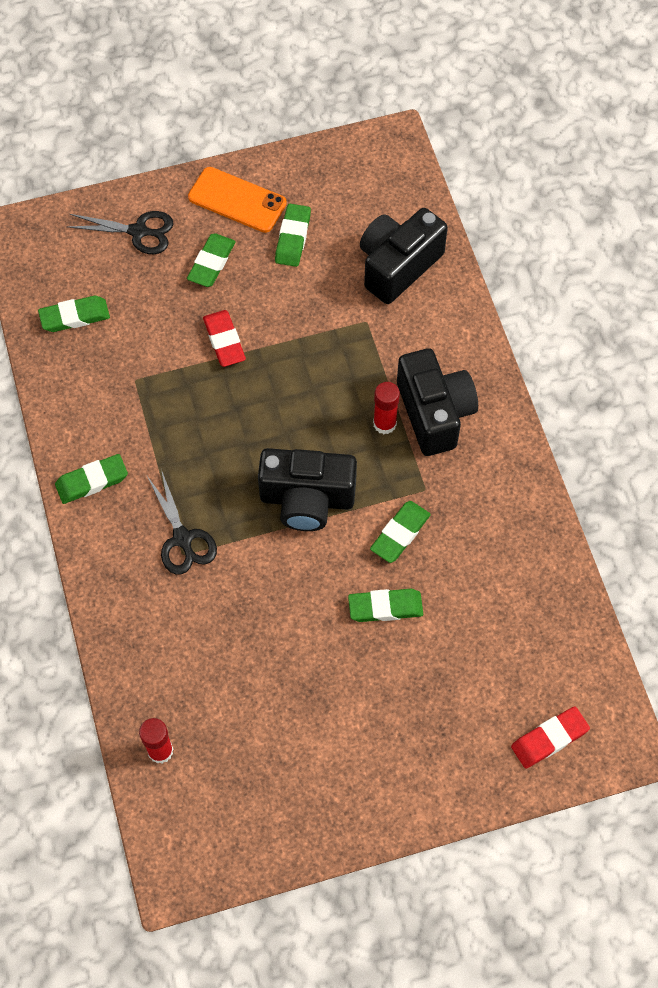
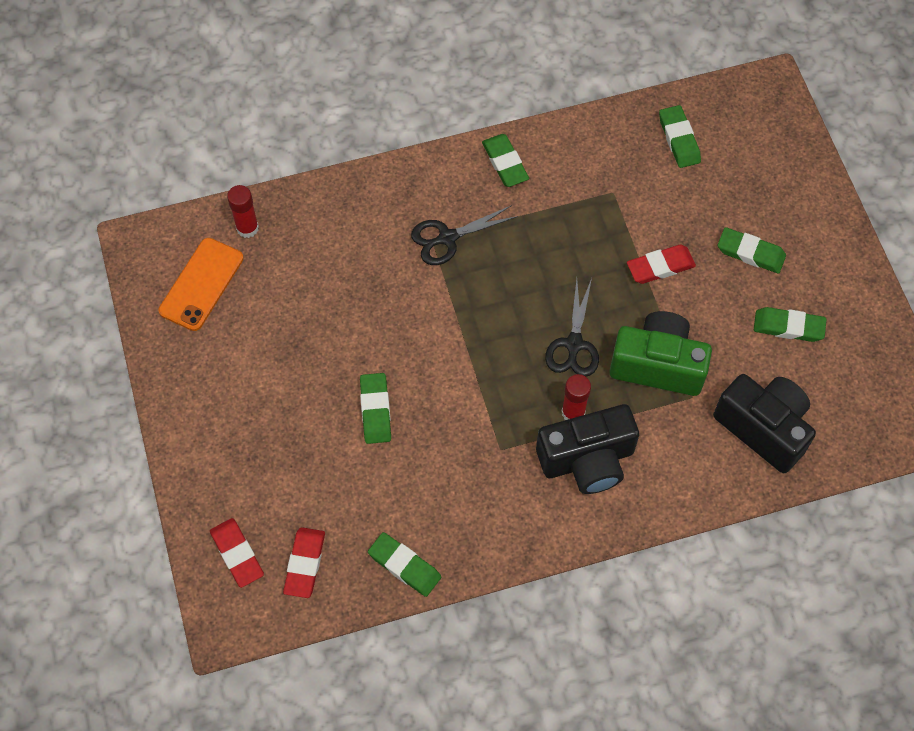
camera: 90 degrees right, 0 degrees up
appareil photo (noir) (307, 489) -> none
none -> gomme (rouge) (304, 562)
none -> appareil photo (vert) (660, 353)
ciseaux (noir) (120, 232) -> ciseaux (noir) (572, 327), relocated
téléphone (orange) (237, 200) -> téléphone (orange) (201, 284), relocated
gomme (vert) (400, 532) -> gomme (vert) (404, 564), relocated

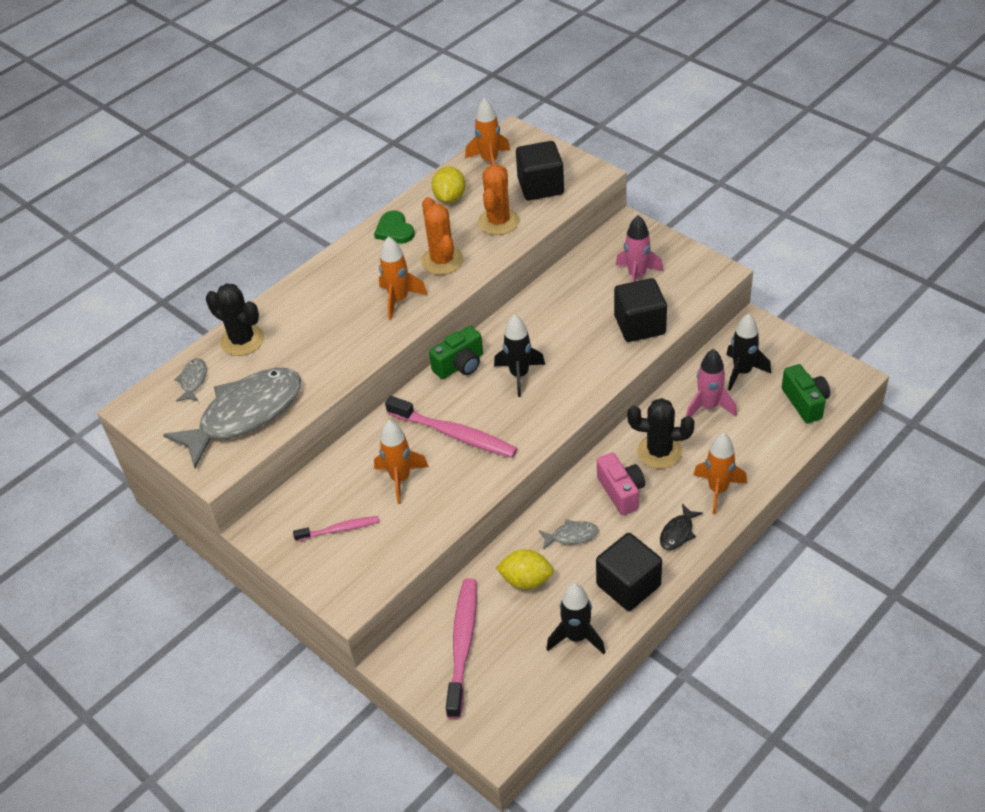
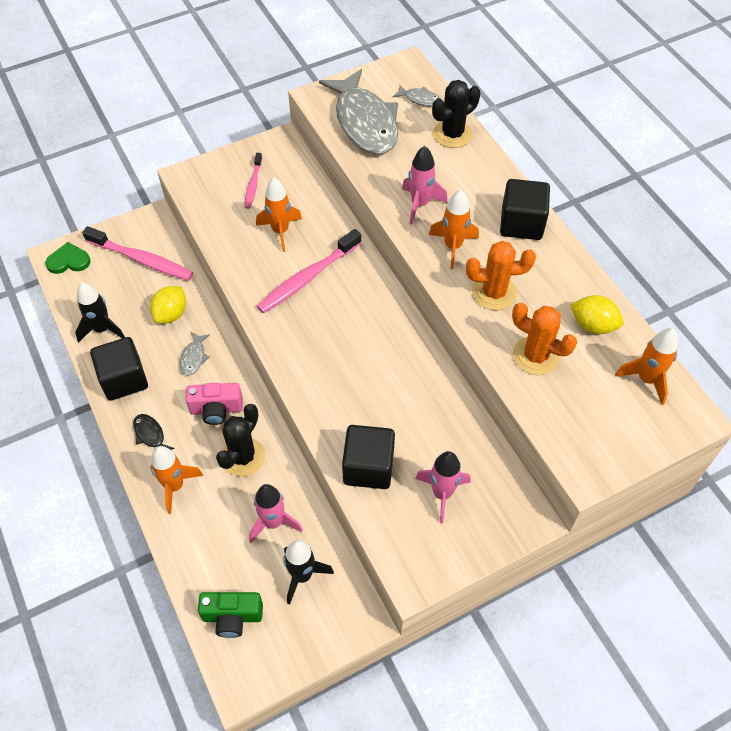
camera: 105 degrees right, 10 degrees up
appareil photo (vert) (456, 352) -> none
fusée (noir) (519, 356) -> none
none -> fusée (rose) (425, 185)
cœur (vert) (394, 227) -> cœur (vert) (68, 258), relocated
cube (noir) (540, 170) -> cube (noir) (525, 209), relocated

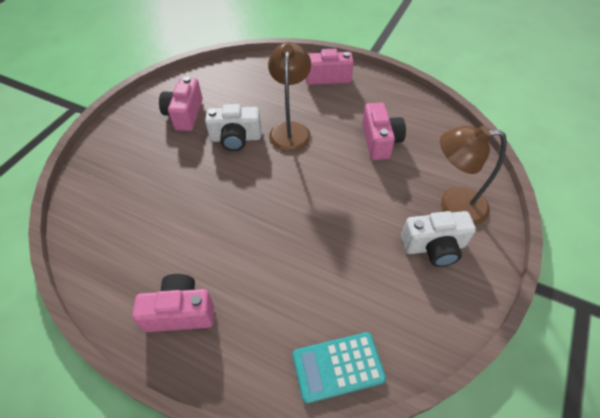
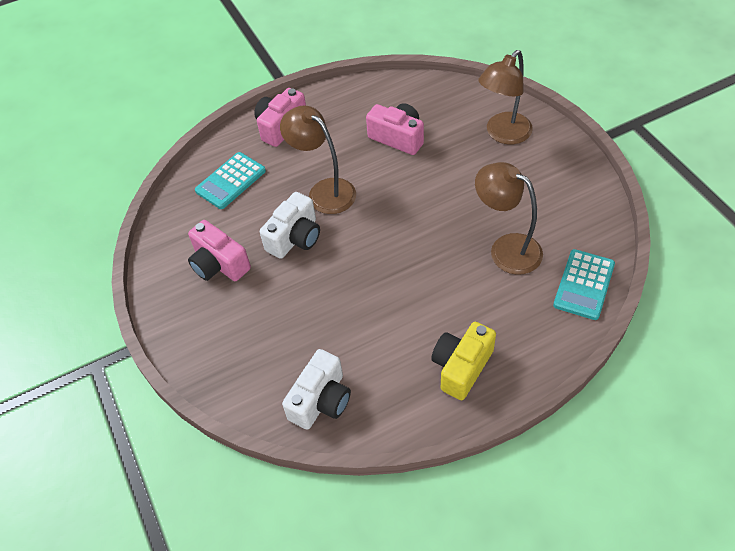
camera: 50 degrees left, 0 degrees up
none -> calculatrice (turquoise) (230, 180)
none -> lampe (marron) (509, 218)
appareil photo (blanc) (438, 239) -> appareil photo (blanc) (316, 389), relocated
appareil photo (rose) (173, 303) -> appareil photo (jaune) (463, 361)

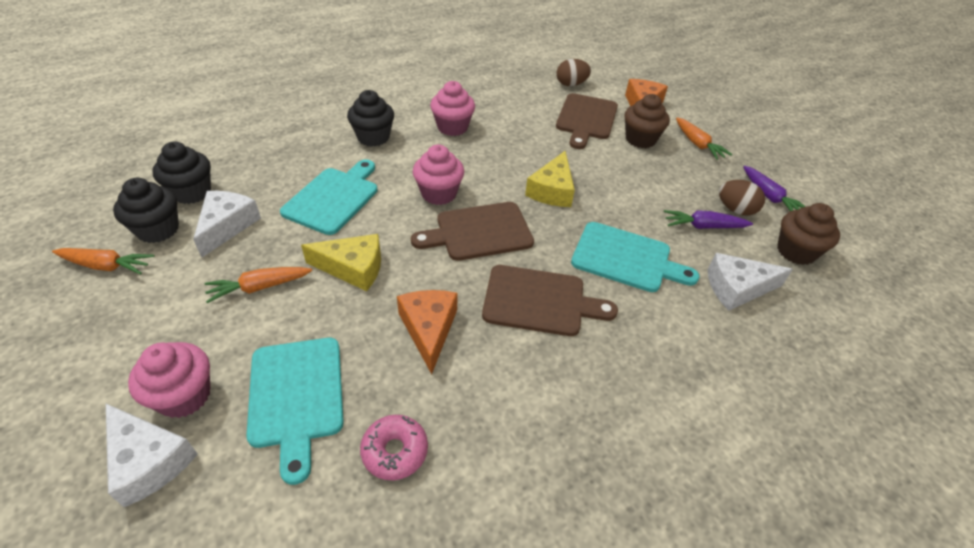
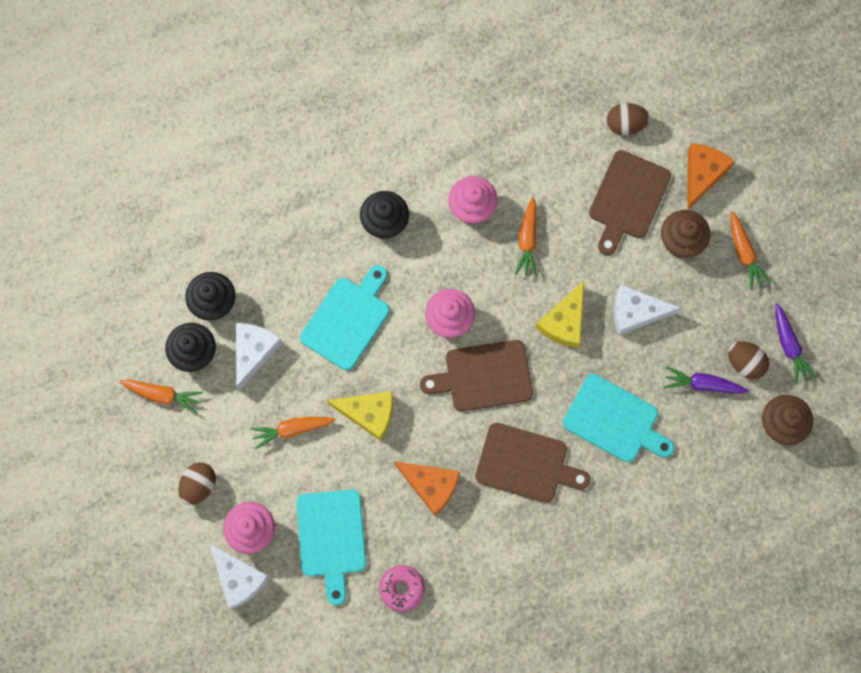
camera: 10 degrees right, 30 degrees up
none -> œuf (marron) (197, 483)
none -> carotte (orange) (526, 237)
fromage (blanc) (750, 282) -> fromage (blanc) (647, 309), relocated
fromage (orange) (427, 332) -> fromage (orange) (427, 488), 120 degrees clockwise

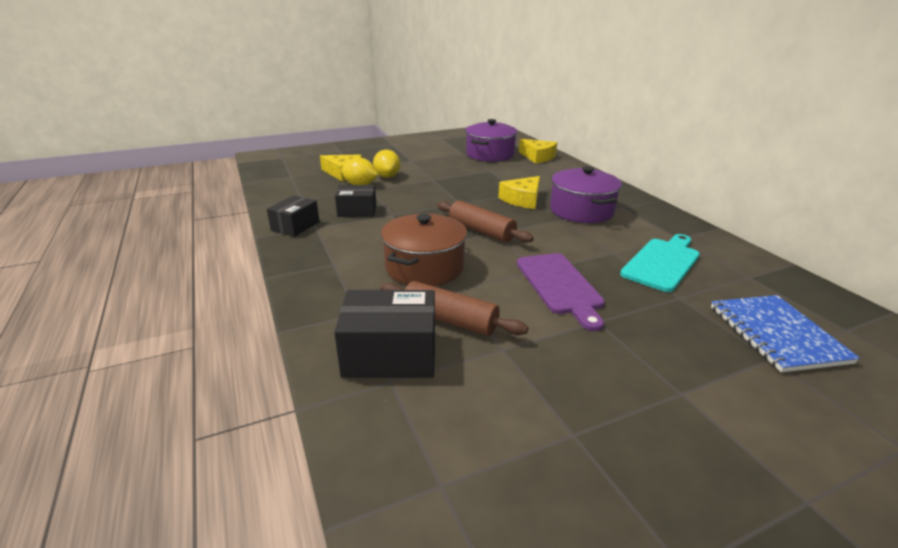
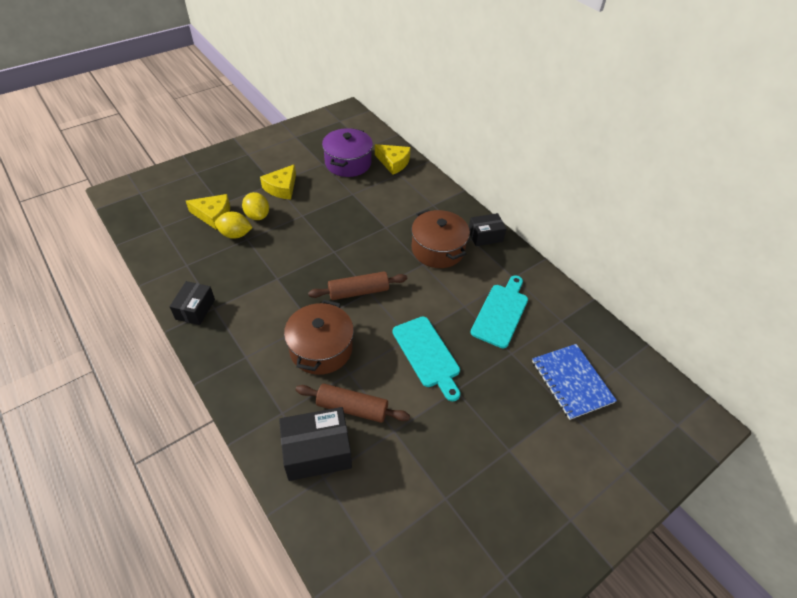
camera: 15 degrees left, 20 degrees up
boîte (noir) (355, 201) -> boîte (noir) (488, 229), relocated
fromage (jaune) (519, 192) -> fromage (jaune) (278, 181), relocated
planche à découper (violet) (561, 292) -> planche à découper (turquoise) (426, 358)
marmite (violet) (586, 194) -> marmite (marron) (440, 238)
rouleau à pâtisserie (marron) (485, 221) -> rouleau à pâtisserie (marron) (357, 286), 45 degrees counterclockwise

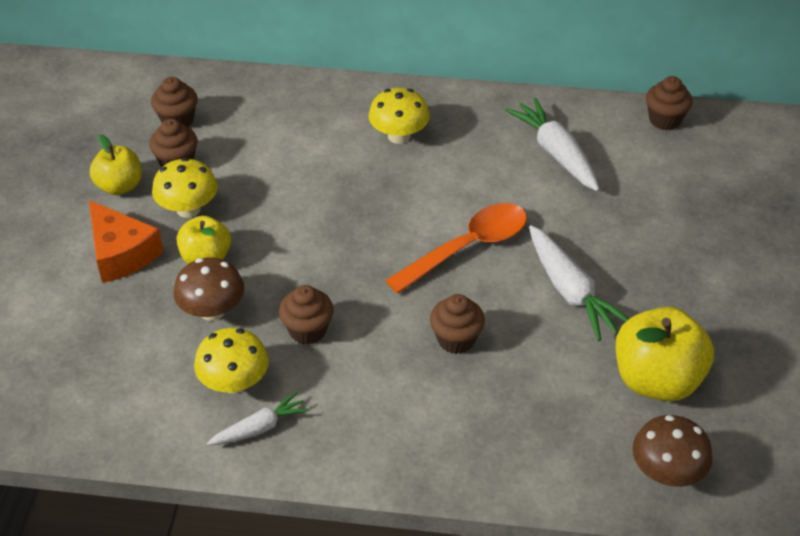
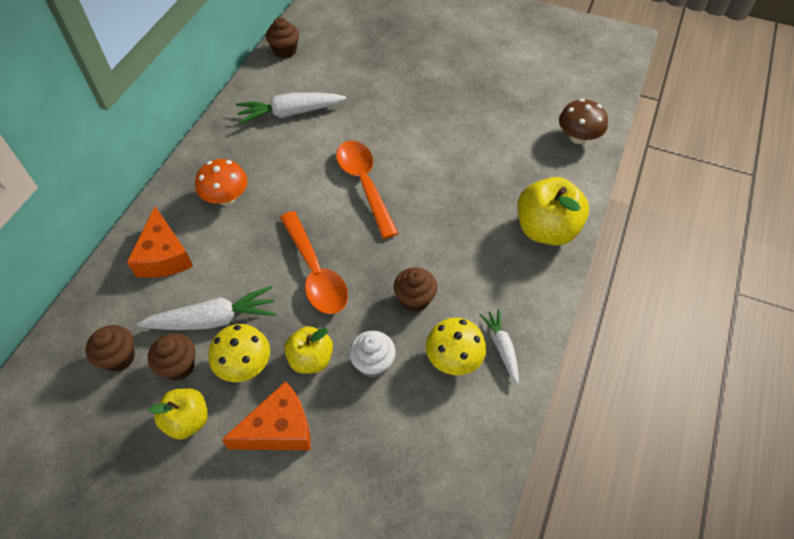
camera: 75 degrees left, 10 degrees up
muffin (marron) (457, 324) -> none
none -> fromage (orange) (160, 242)
none -> cuillère (orange) (314, 262)
carotte (blanc) (579, 283) -> carotte (blanc) (206, 308), relocated
pomme (jaune) (664, 354) -> pomme (jaune) (553, 211), relocated
champignon (marron) (208, 289) -> muffin (blanc) (372, 354)
champignon (jaune) (399, 116) -> champignon (orange) (221, 182)

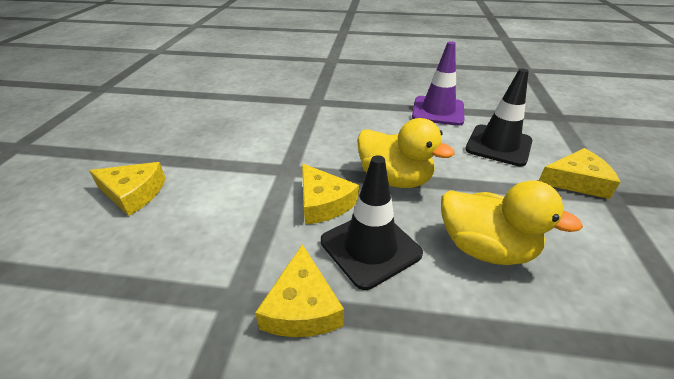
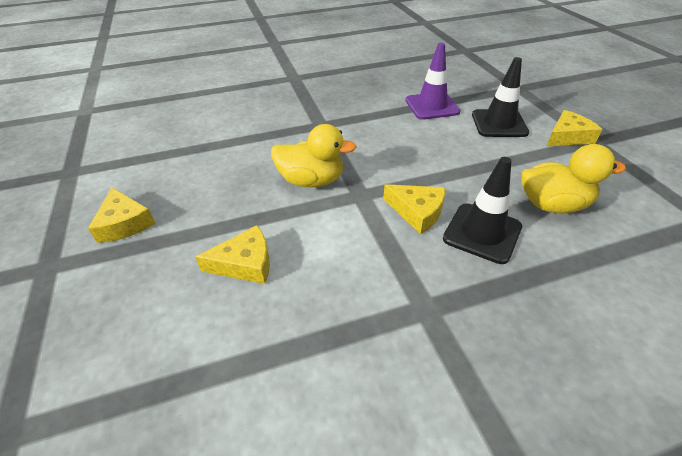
camera: 25 degrees left, 5 degrees up
fromage (jaune) (299, 290) -> fromage (jaune) (121, 215), relocated
canard (jaune) (406, 153) -> canard (jaune) (314, 155), relocated

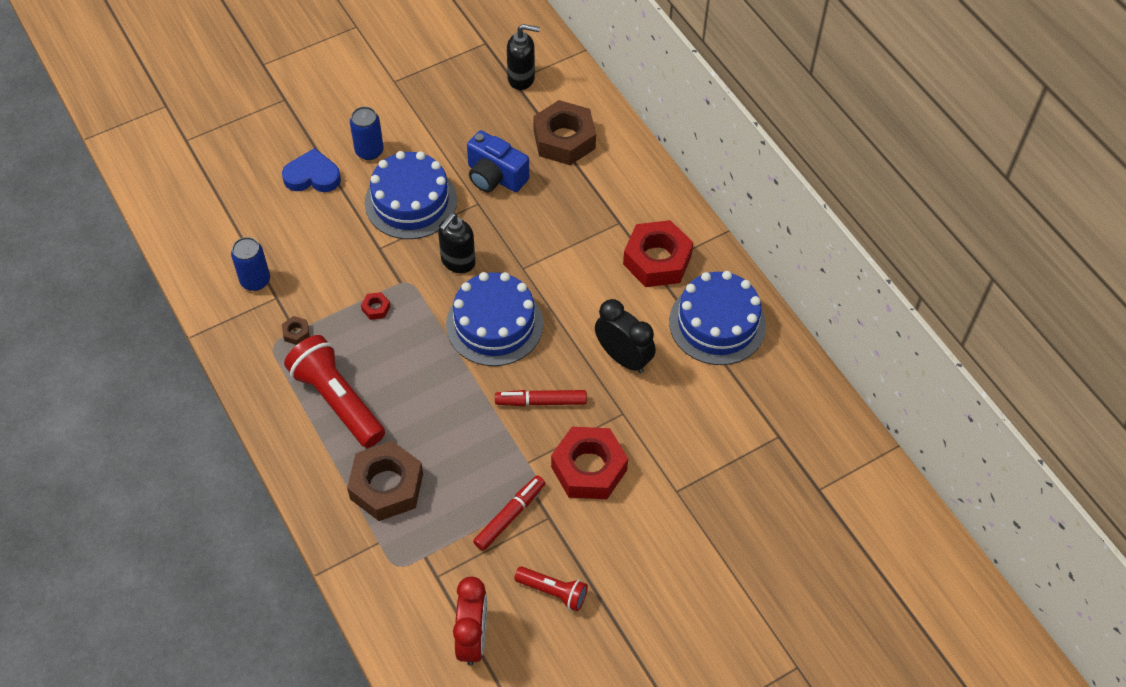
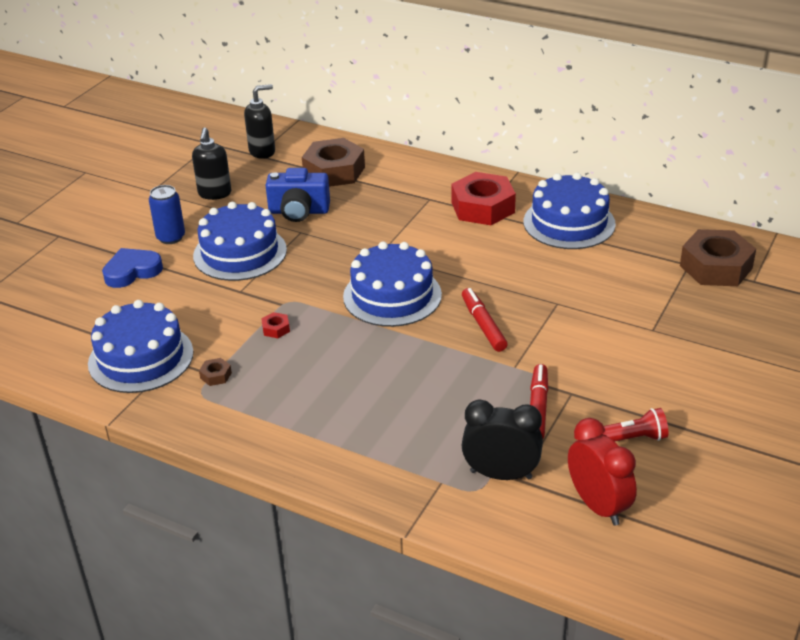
camera: 30 degrees left, 20 degrees down
lampe de poche (rouge) (334, 391) -> none
écrou (rouge) (589, 463) -> none
écrou (marron) (385, 481) -> écrou (marron) (718, 257), relocated
distributeur de savon (noir) (457, 243) -> distributeur de savon (noir) (211, 163), relocated
réveil (noir) (625, 336) -> réveil (noir) (502, 439), relocated
canette (bleu) (250, 264) -> gâteau (bleu) (140, 346)
feutre (rouge) (541, 398) -> feutre (rouge) (485, 320), 105 degrees clockwise

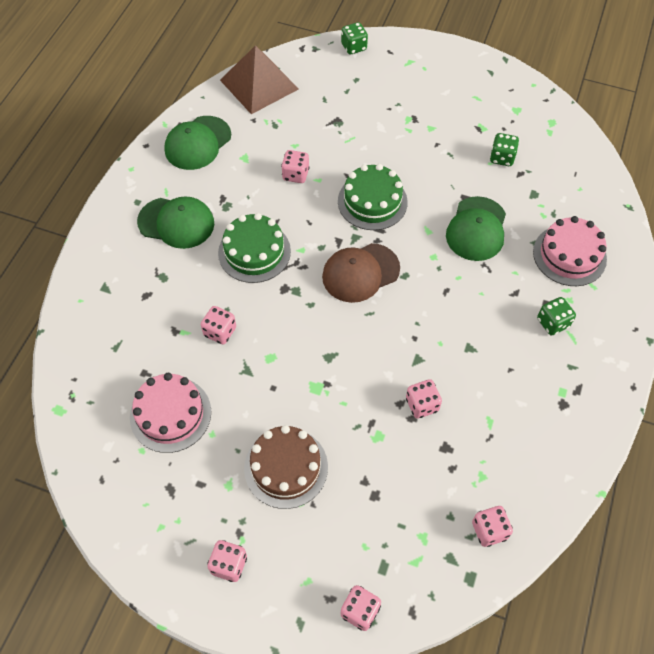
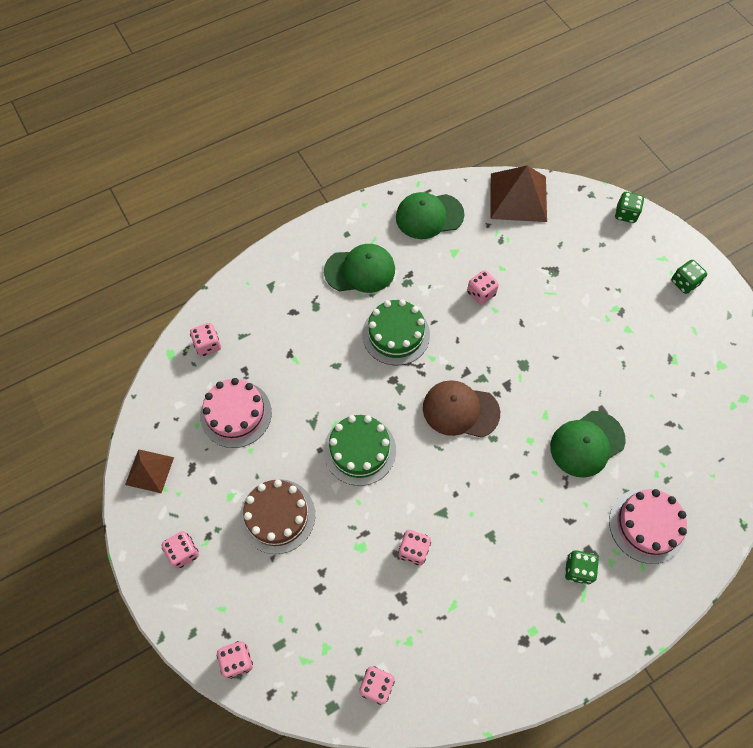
camera: 40 degrees right, 5 degrees up
none -> pyramide (marron) (149, 471)
dé (rose) (218, 325) -> dé (rose) (205, 340), relocated
gâteau (vert) (373, 197) -> gâteau (vert) (360, 450), relocated
dé (vert) (504, 149) -> dé (vert) (689, 277), relocated
casquette (vert) (175, 222) -> casquette (vert) (359, 268), 60 degrees counterclockwise

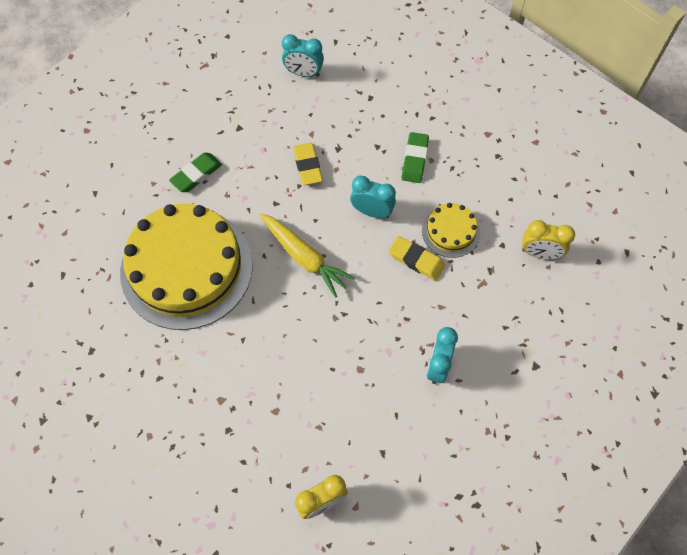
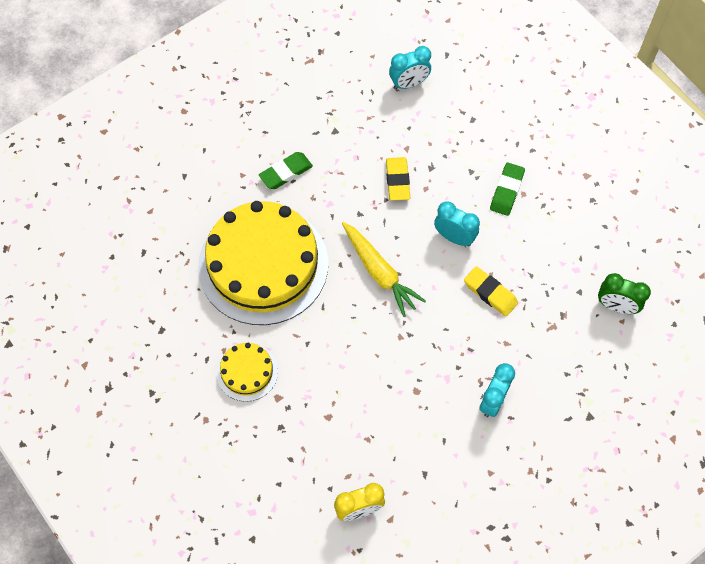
camera: 10 degrees right, 0 degrees up
gâteau (jaune) (451, 230) -> gâteau (jaune) (247, 372), relocated
réveil (jaune) (548, 239) -> réveil (vert) (624, 293)
réveil (turquoise) (303, 55) -> réveil (turquoise) (410, 68), 45 degrees counterclockwise

